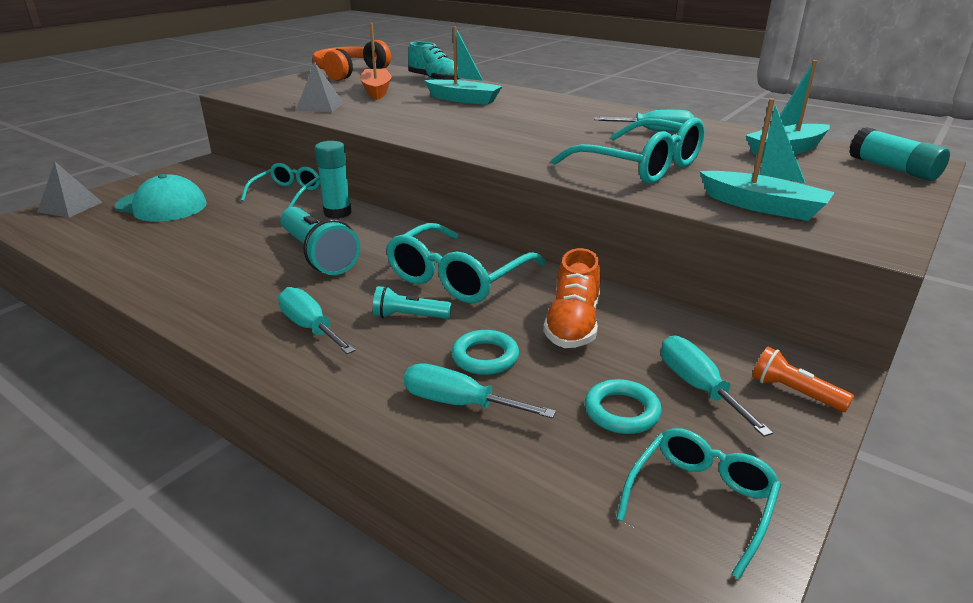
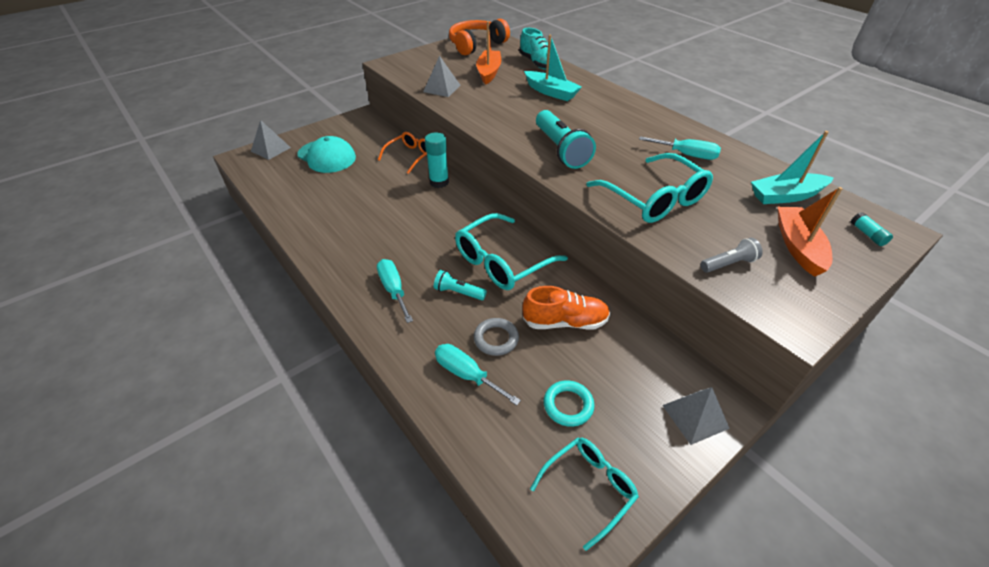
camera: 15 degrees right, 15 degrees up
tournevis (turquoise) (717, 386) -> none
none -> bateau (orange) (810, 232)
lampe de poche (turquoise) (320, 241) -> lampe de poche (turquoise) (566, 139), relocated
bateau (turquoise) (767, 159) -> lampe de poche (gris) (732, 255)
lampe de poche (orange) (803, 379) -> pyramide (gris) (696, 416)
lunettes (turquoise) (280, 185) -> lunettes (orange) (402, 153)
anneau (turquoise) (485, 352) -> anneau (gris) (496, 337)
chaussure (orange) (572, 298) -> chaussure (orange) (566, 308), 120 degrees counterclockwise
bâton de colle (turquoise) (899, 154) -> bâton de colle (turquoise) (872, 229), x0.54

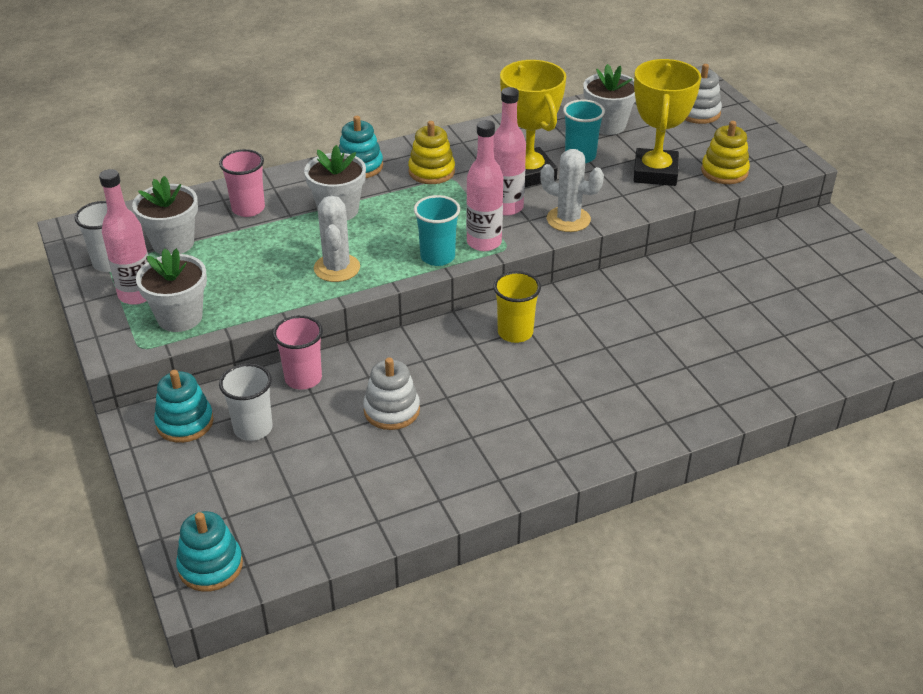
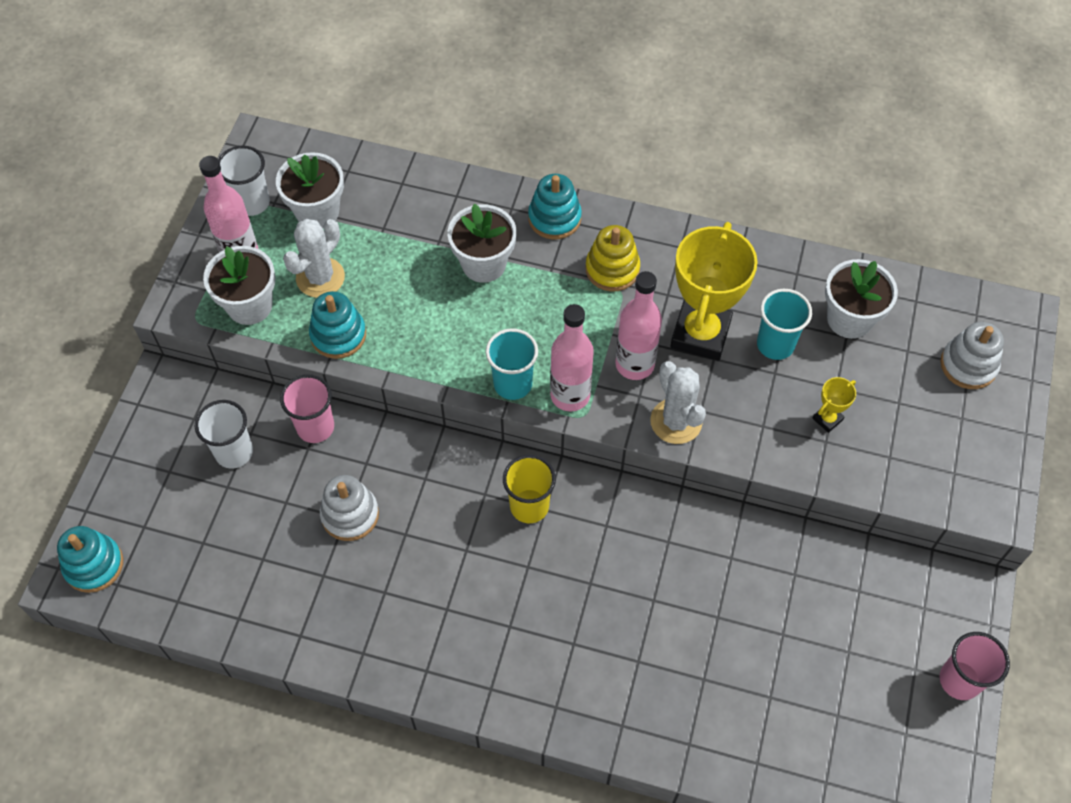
camera: 40 degrees right, 20 degrees up
jouet à empiler (jaune) (725, 152) -> none
jouet à empiler (turquoise) (184, 406) -> jouet à empiler (turquoise) (337, 325), relocated
gobelet (rose) (242, 183) -> gobelet (rose) (974, 666), relocated
cactus (blanc) (337, 239) -> cactus (blanc) (314, 258), relocated
trophée (jaune) (667, 122) -> trophée (jaune) (834, 405), x0.42

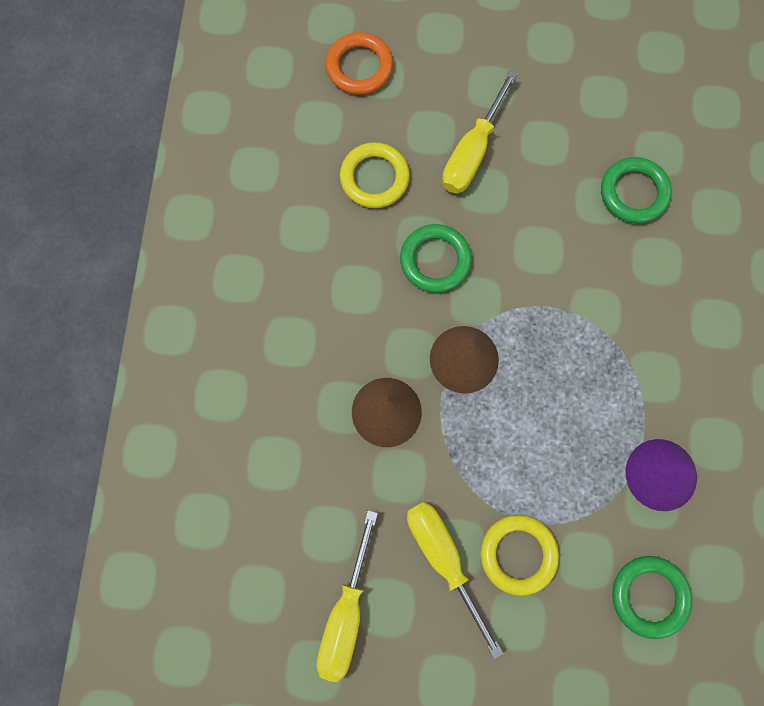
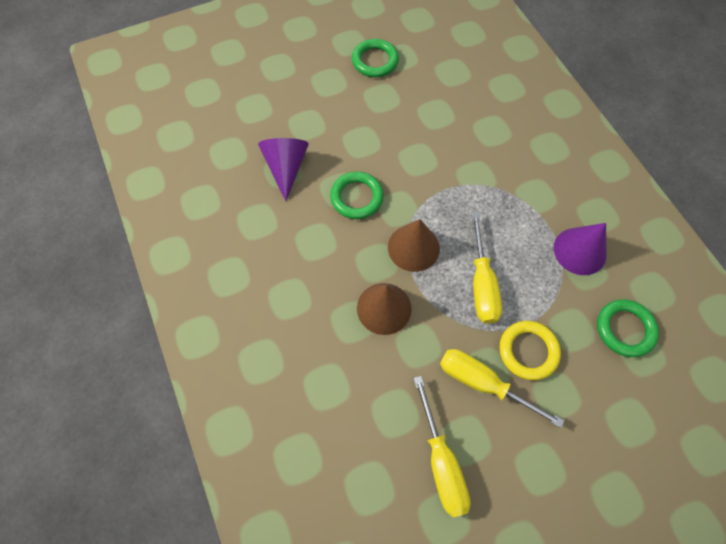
camera: 30 degrees left, 10 degrees down
anneau (orange) (359, 63) -> none
tournevis (jaune) (479, 132) -> tournevis (jaune) (486, 268), relocated
anneau (vert) (636, 190) -> anneau (vert) (375, 58), relocated
anneau (jaune) (375, 175) -> cône (violet) (283, 169)

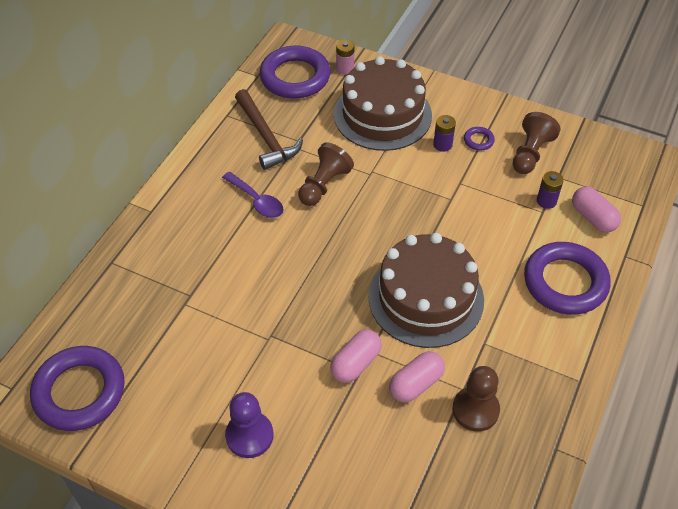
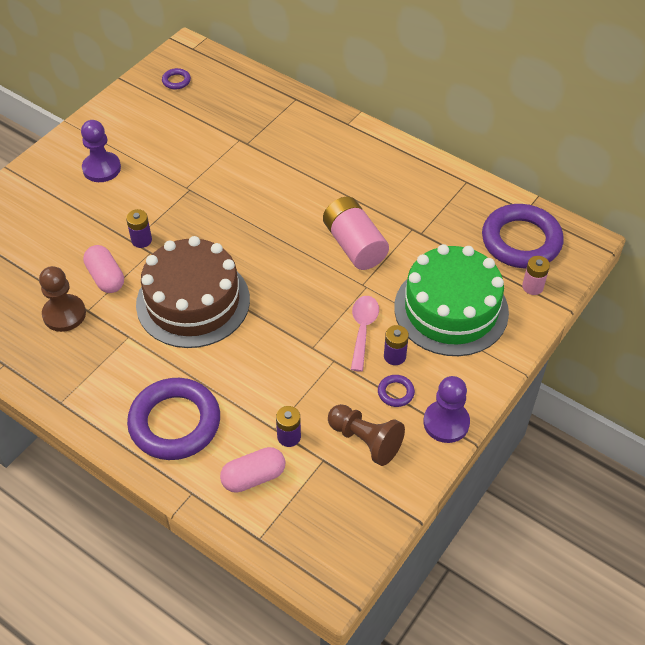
camera: 100 degrees right, 0 degrees up
cuillère (violet) (253, 195) -> none
marteau (marron) (269, 129) -> none
none -> cuillère (rose) (365, 334)
none -> pion (violet) (446, 409)
pion (marron) (326, 174) -> pile (rose) (356, 233)
gélule (rose) (356, 356) -> pile (violet) (139, 228)
gâteau (marron) (383, 103) -> gâteau (vert) (451, 300)
anneau (violet) (77, 388) -> anneau (violet) (176, 78), x0.41

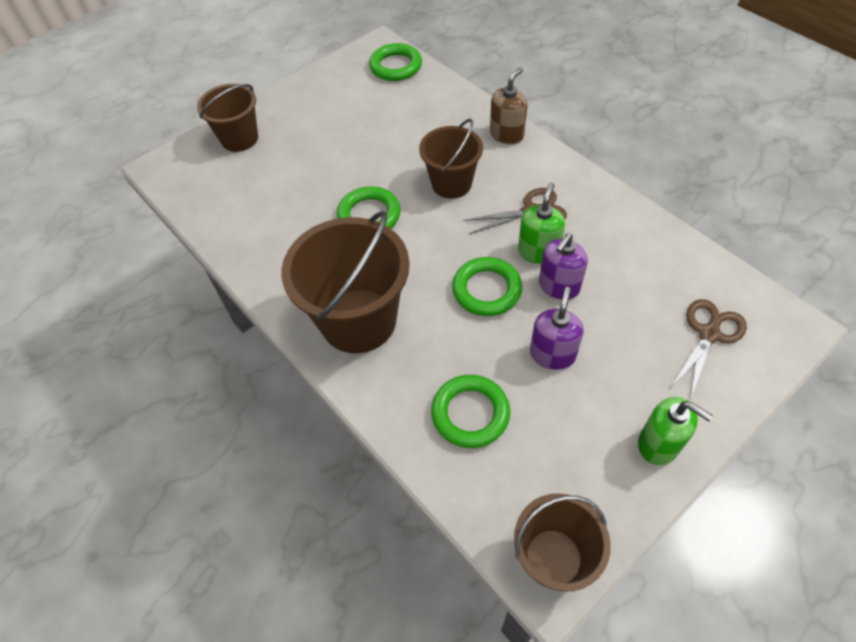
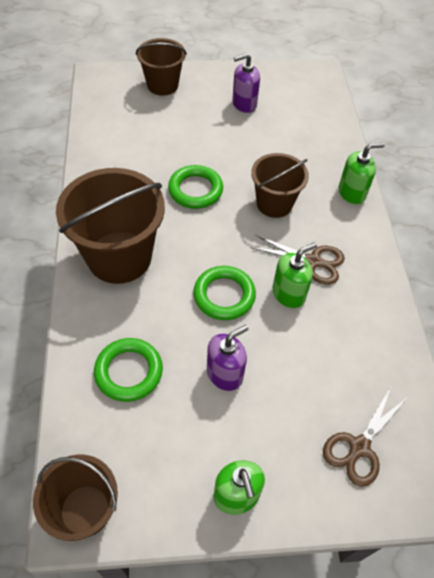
camera: 30 degrees right, 0 degrees up
anneau (vert) (395, 62) -> none
distributeur de savon (violet) (563, 266) -> distributeur de savon (violet) (246, 83), relocated
distributeur de savon (marron) (508, 105) -> distributeur de savon (vert) (362, 174)
ciseaux (marron) (709, 349) -> ciseaux (marron) (365, 437), 150 degrees clockwise

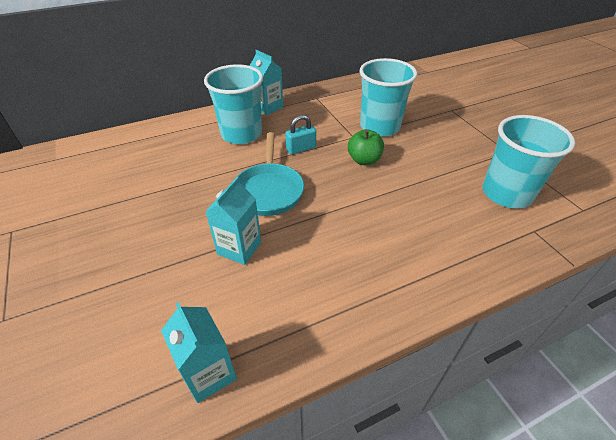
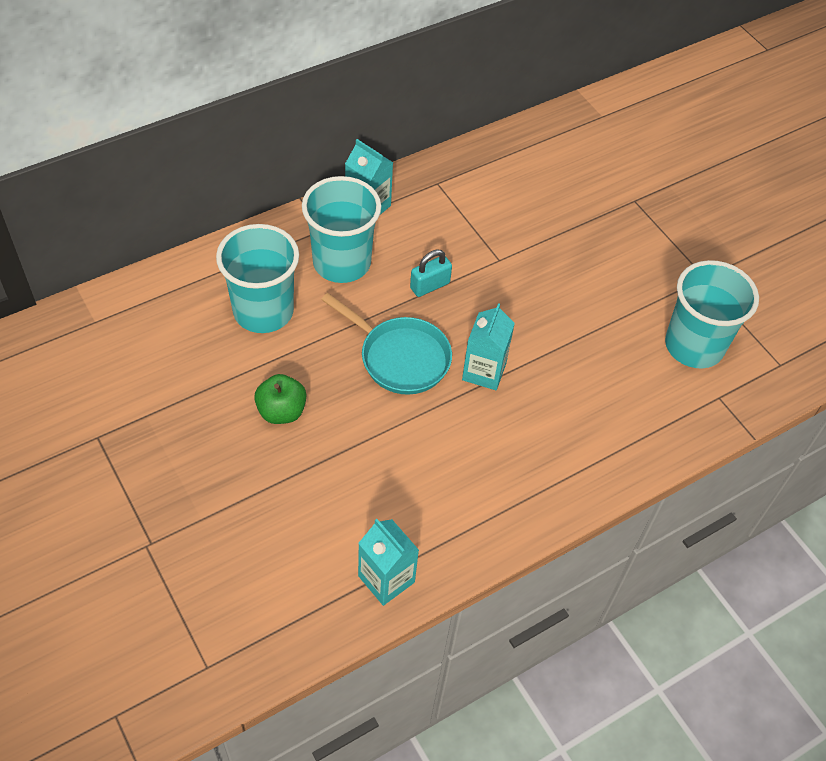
camera: 10 degrees left, 10 degrees up
brique de lait (turquoise) (233, 221) -> brique de lait (turquoise) (488, 346), relocated
pomme (vert) (366, 147) -> pomme (vert) (280, 399), relocated
gobelet (turquoise) (388, 97) -> gobelet (turquoise) (257, 278), relocated
poêle (turquoise) (270, 174) -> poêle (turquoise) (386, 344), 45 degrees counterclockwise

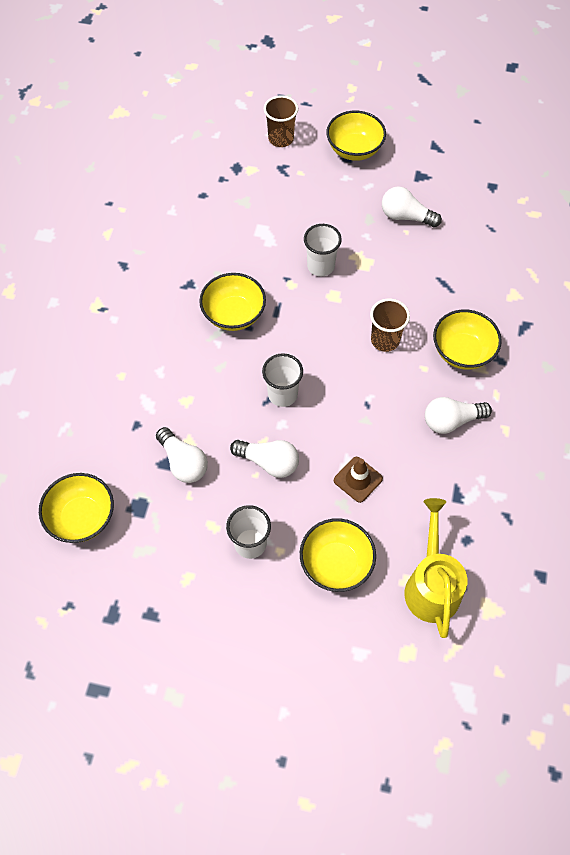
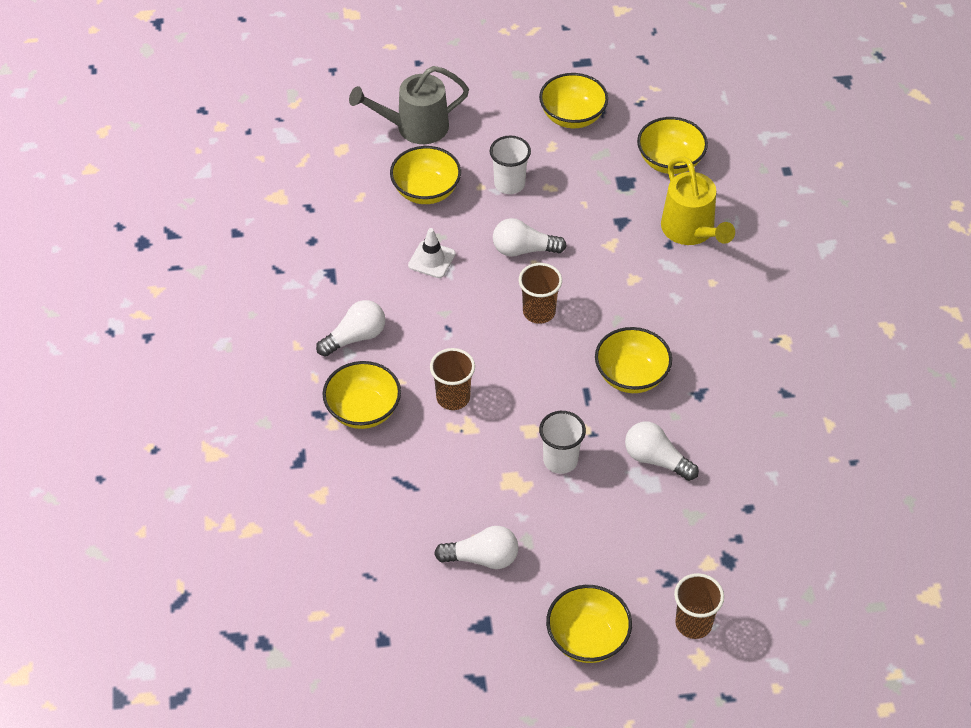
camera: 160 degrees right, 10 degrees down
none -> arrosoir (gris) (409, 105)
none -> bol (jaune) (573, 100)
ampoule (blanc) (182, 455) -> ampoule (blanc) (662, 451), relocated
arrosoir (jaune) (436, 568) -> arrosoir (jaune) (698, 201), relocated
gobelet (blanc) (282, 380) -> gobelet (marron) (540, 293)
cône de chantier (marron) (358, 480) -> cône de chantier (blanc) (432, 253)

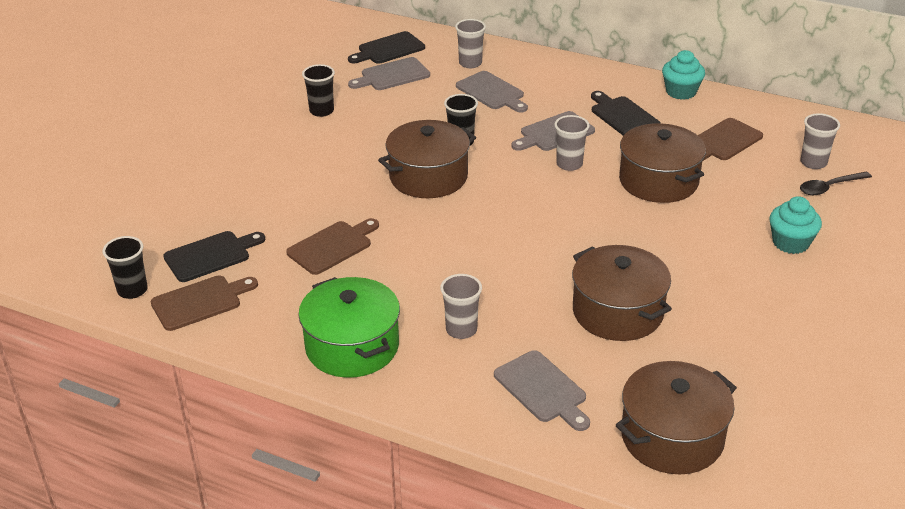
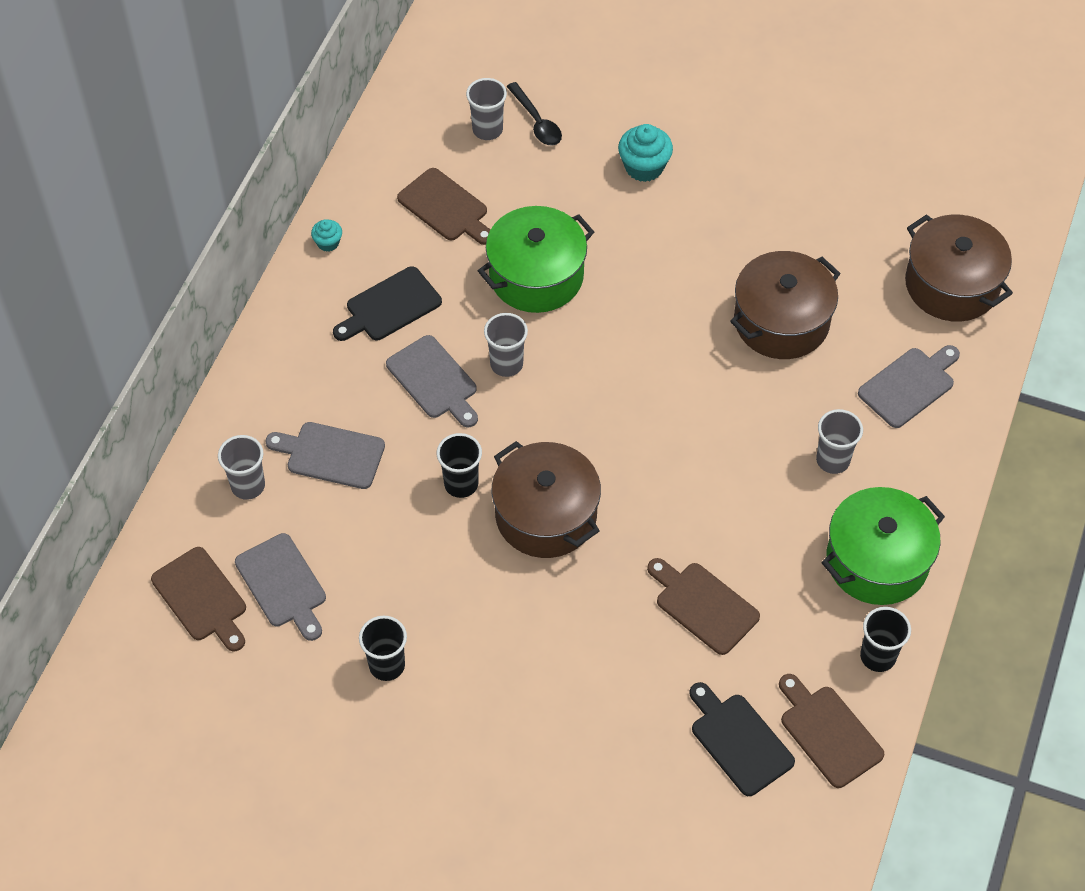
camera: 95 degrees left, 20 degrees up
gobelet (noir) (125, 267) -> gobelet (noir) (885, 639), relocated
planche à découper (noir) (386, 47) -> planche à découper (marron) (198, 599)
marmite (marron) (662, 163) -> marmite (vert) (536, 259)
planche à découper (gris) (492, 92) -> planche à découper (gris) (325, 455), 120 degrees counterclockwise
muffin (turquoise) (683, 75) -> muffin (turquoise) (326, 235), x0.56

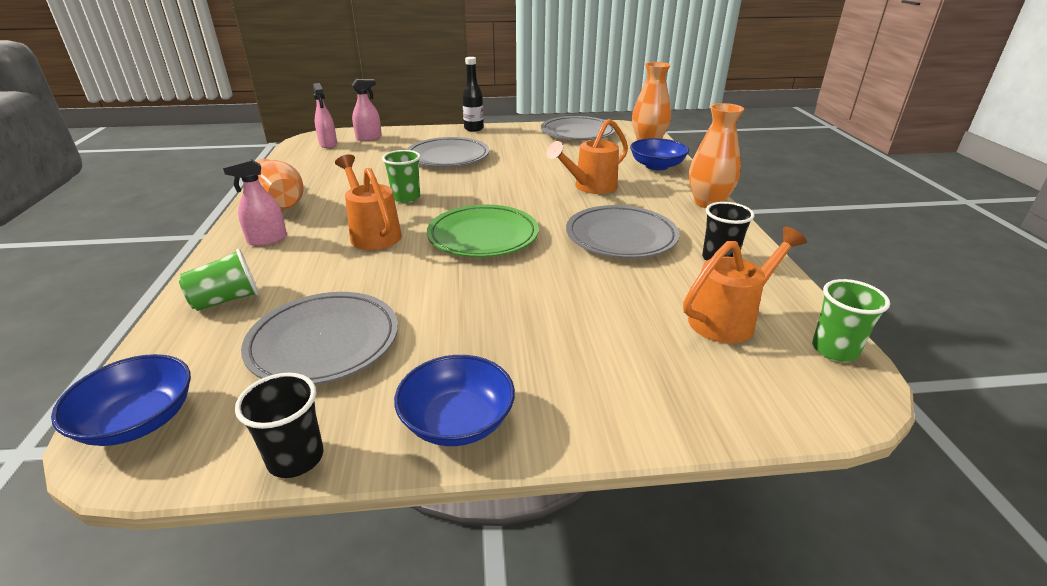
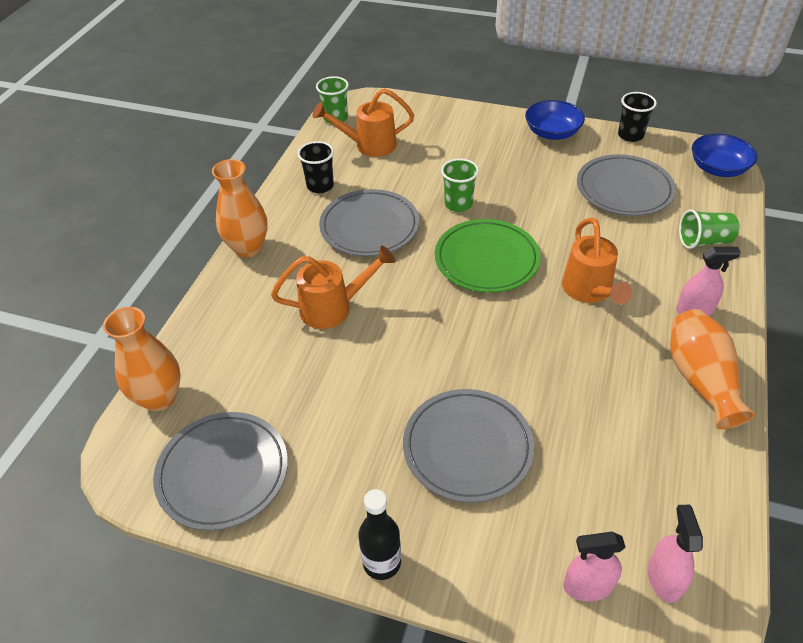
camera: 155 degrees left, 15 degrees up
bol (bleu) (659, 154) -> none
gobelet (vert) (401, 176) -> gobelet (vert) (460, 185), relocated

